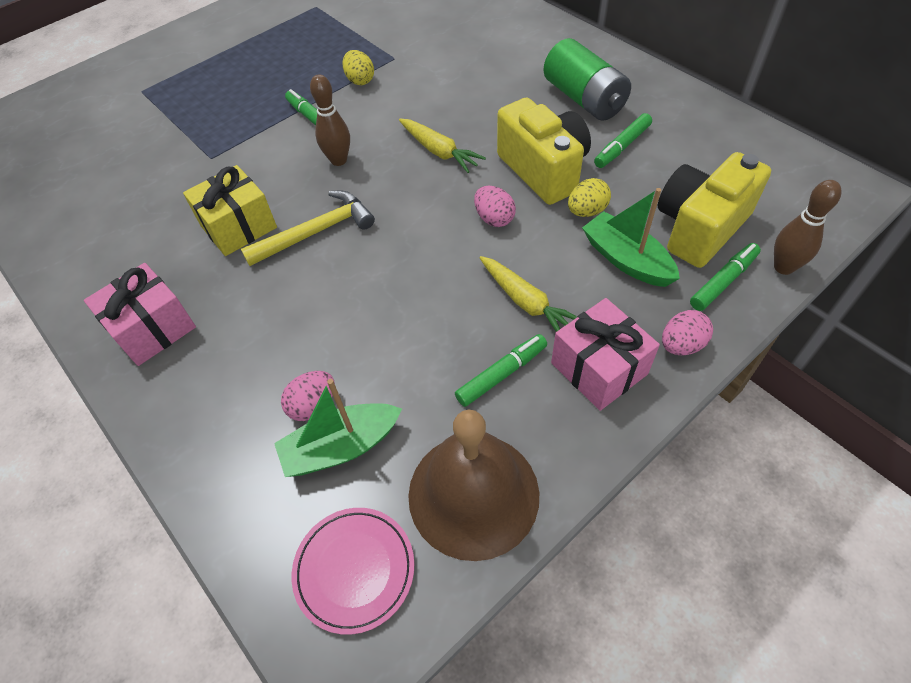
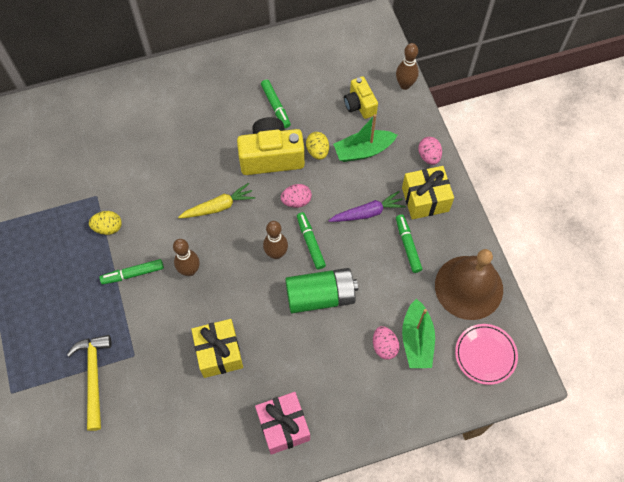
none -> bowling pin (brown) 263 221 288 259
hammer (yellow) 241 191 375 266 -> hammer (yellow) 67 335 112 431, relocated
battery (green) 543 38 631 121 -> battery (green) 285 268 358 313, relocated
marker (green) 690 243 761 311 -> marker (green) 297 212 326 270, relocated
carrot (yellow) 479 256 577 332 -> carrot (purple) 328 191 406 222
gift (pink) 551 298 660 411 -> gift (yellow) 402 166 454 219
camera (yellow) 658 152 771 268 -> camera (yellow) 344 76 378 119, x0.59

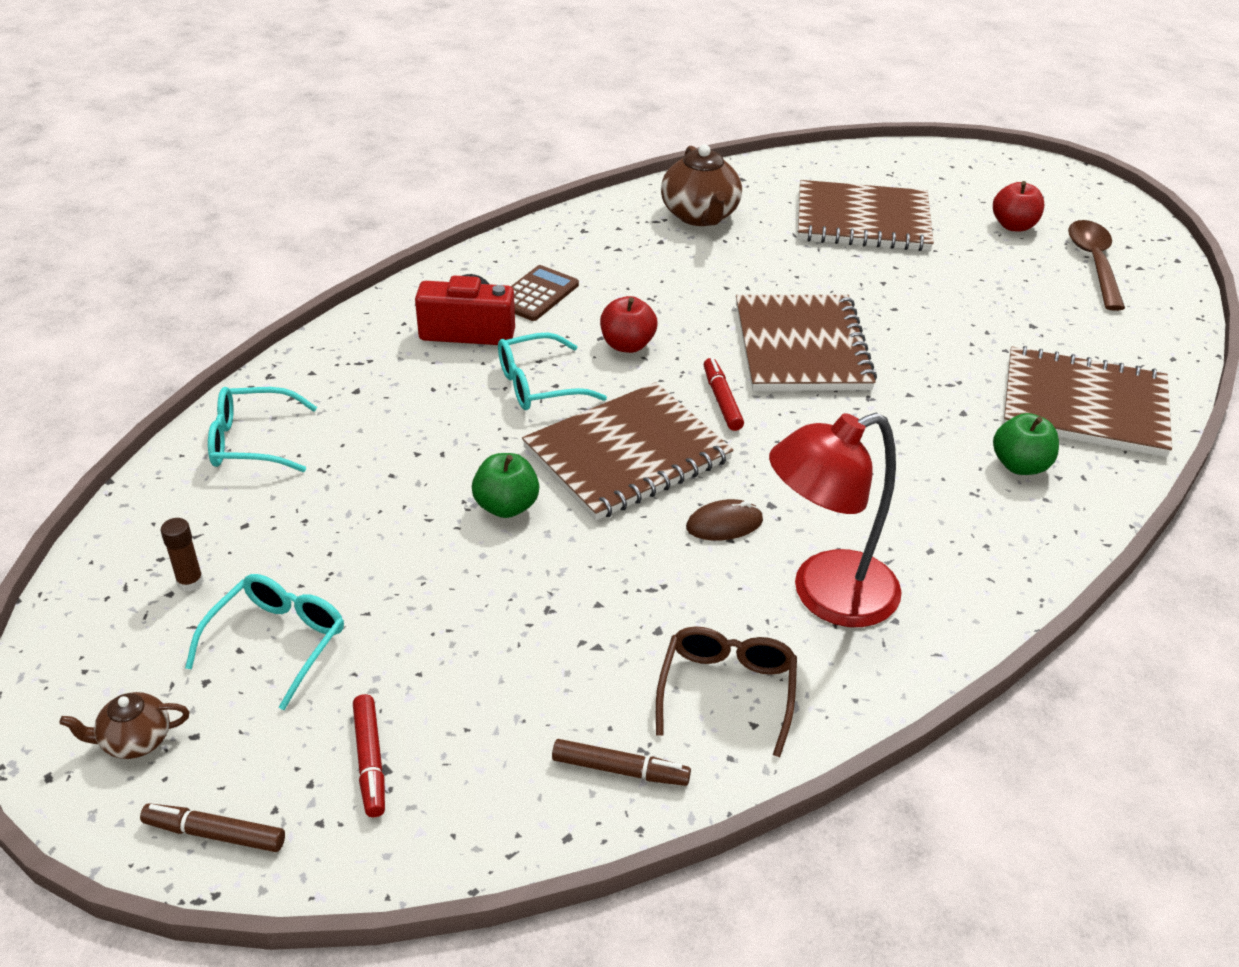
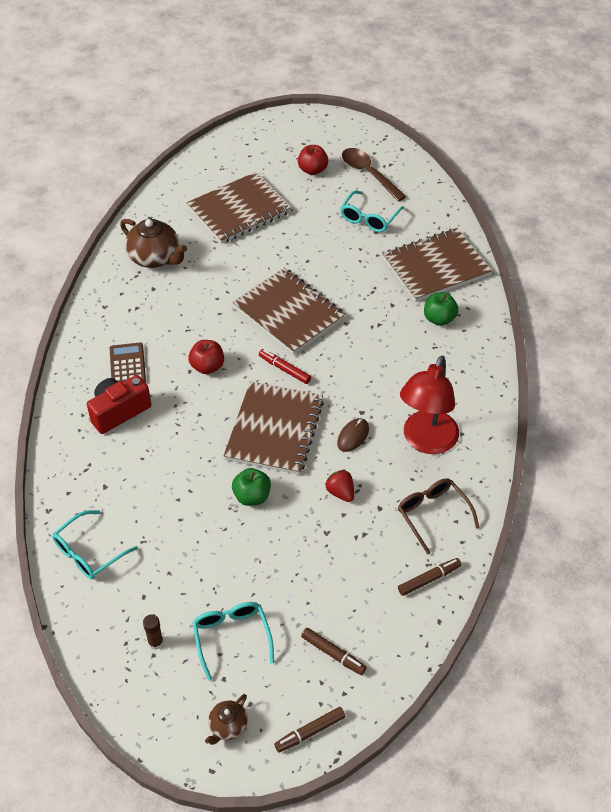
none -> strawberry (red) 325 469 354 502
glasses (turquoise) 498 333 607 410 -> glasses (turquoise) 340 191 404 232, relocated
marker (red) 353 694 385 817 -> marker (brown) 301 628 367 675

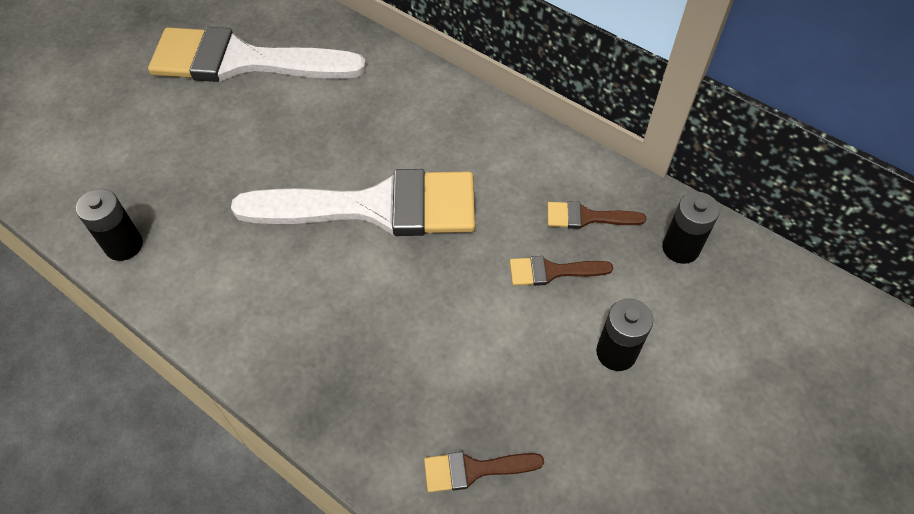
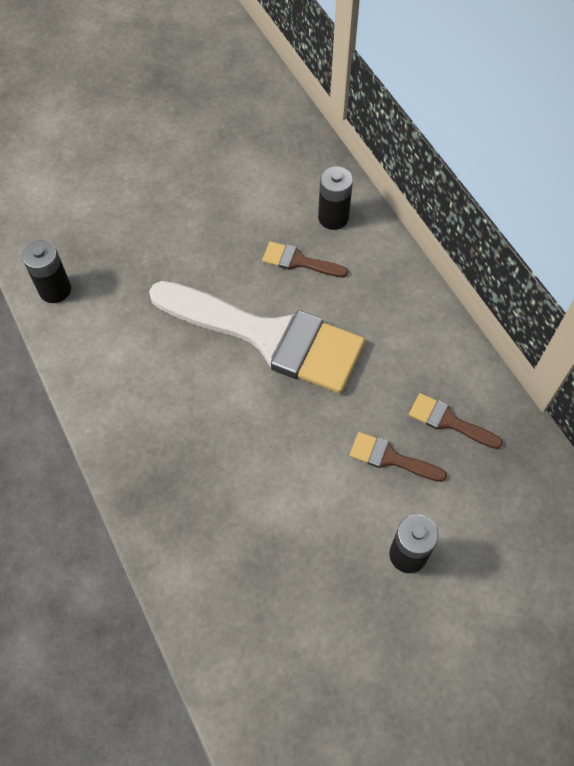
brush (white) 148 27 366 82 -> none
brush (brown) 424 452 544 493 -> brush (brown) 262 241 348 278, relocated
battery (black) 662 191 720 264 -> battery (black) 318 166 353 230, relocated

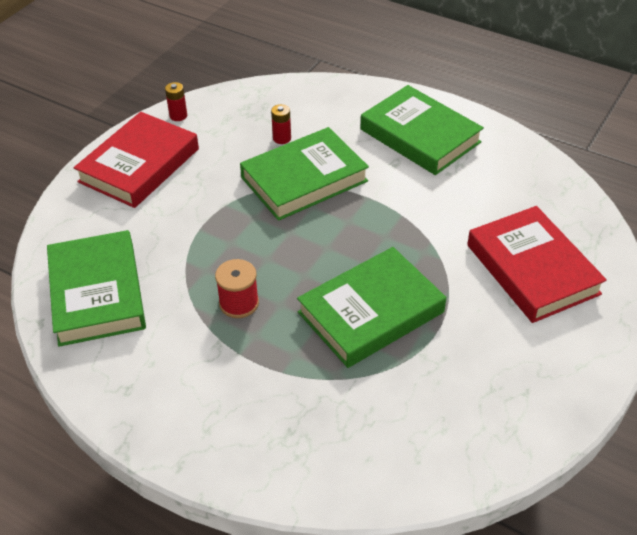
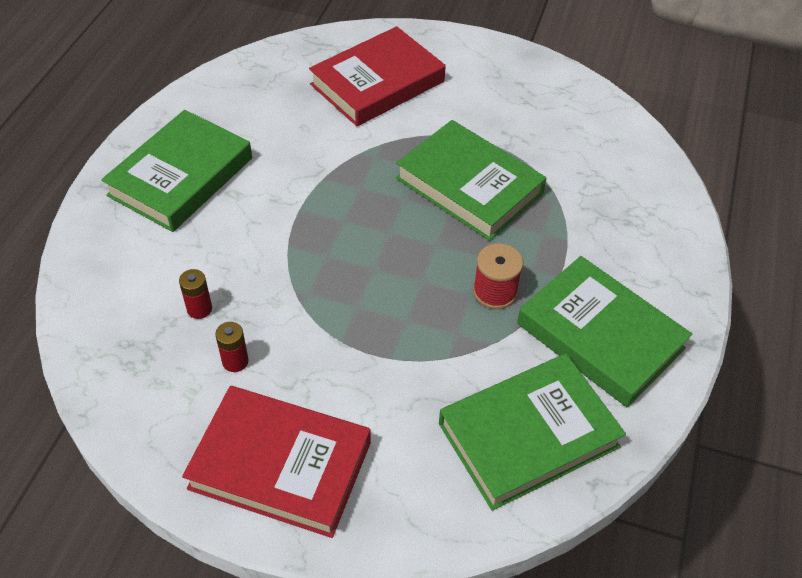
battery (red) 165 82 187 121 -> battery (red) 215 322 249 372, relocated
book (green) 240 127 369 221 -> book (green) 517 256 692 408, relocated

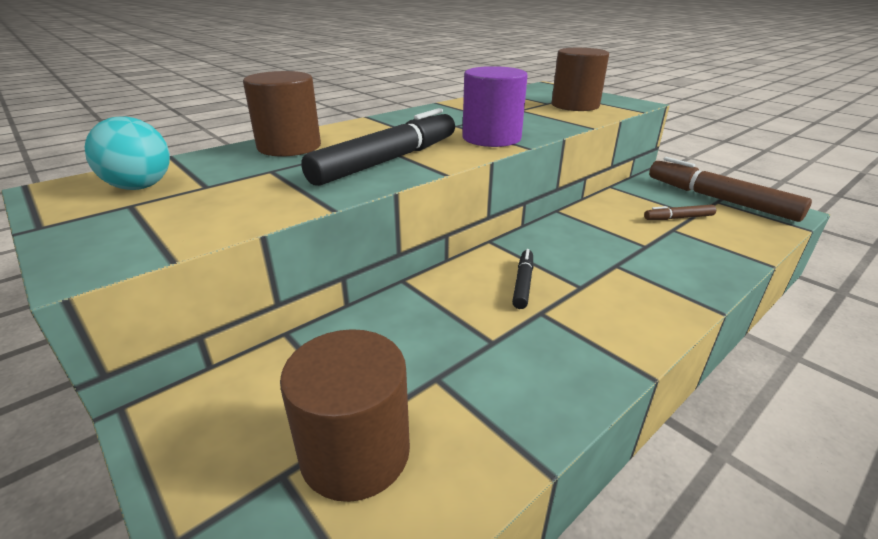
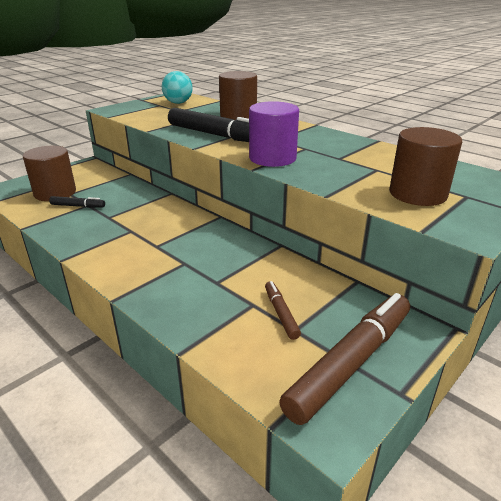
marker (black) 512 249 533 309 -> marker (black) 49 196 105 208, relocated

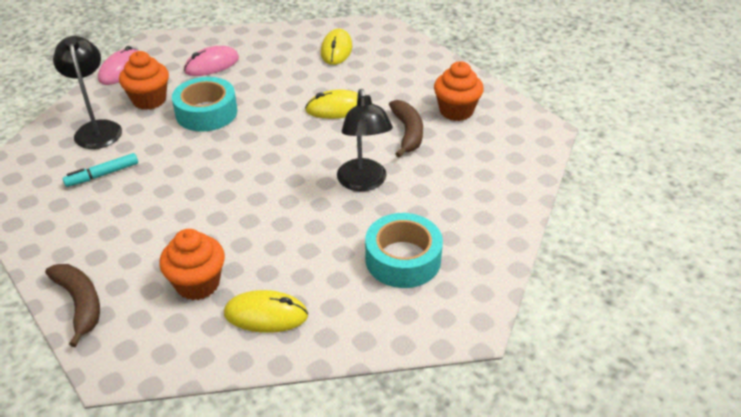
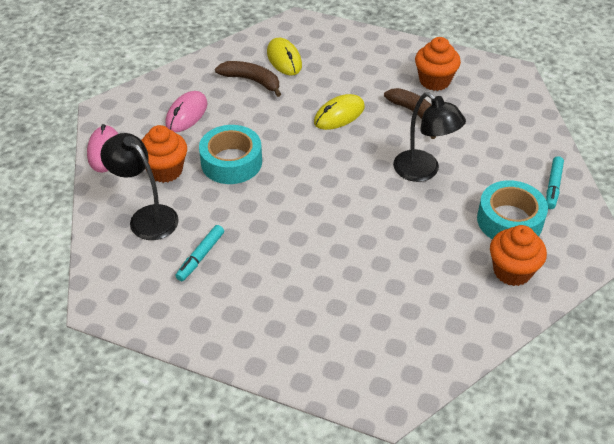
mouse (yellow) 224 290 308 333 -> none
none -> marker (turquoise) 546 156 564 209
banana (brown) 45 264 100 347 -> banana (brown) 215 61 281 97, relocated
cupcake (orange) 159 229 225 300 -> cupcake (orange) 490 225 547 286, relocated

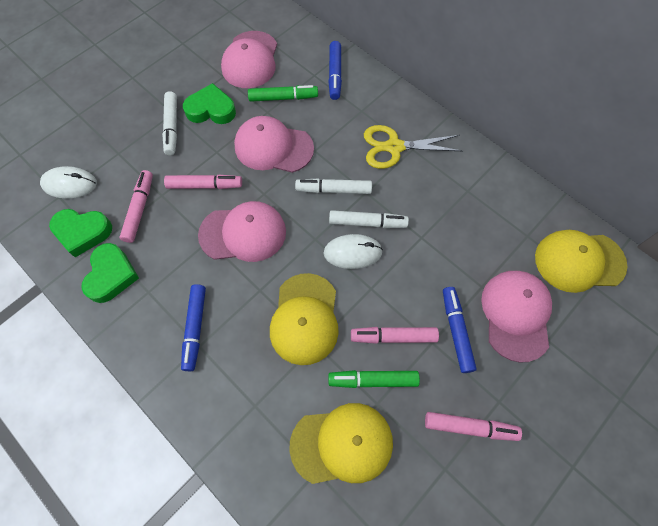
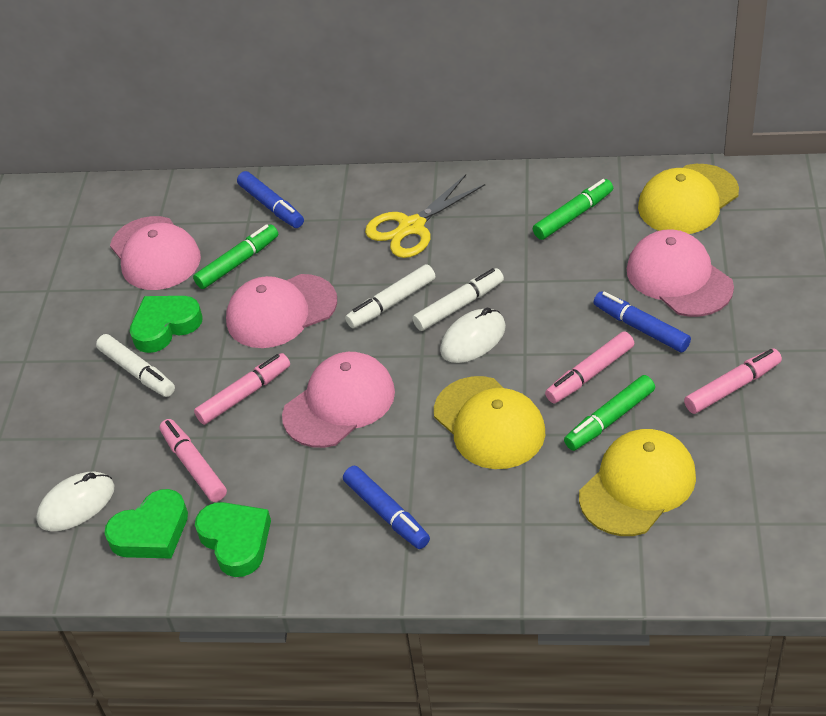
none -> marker (green) 533 179 613 240

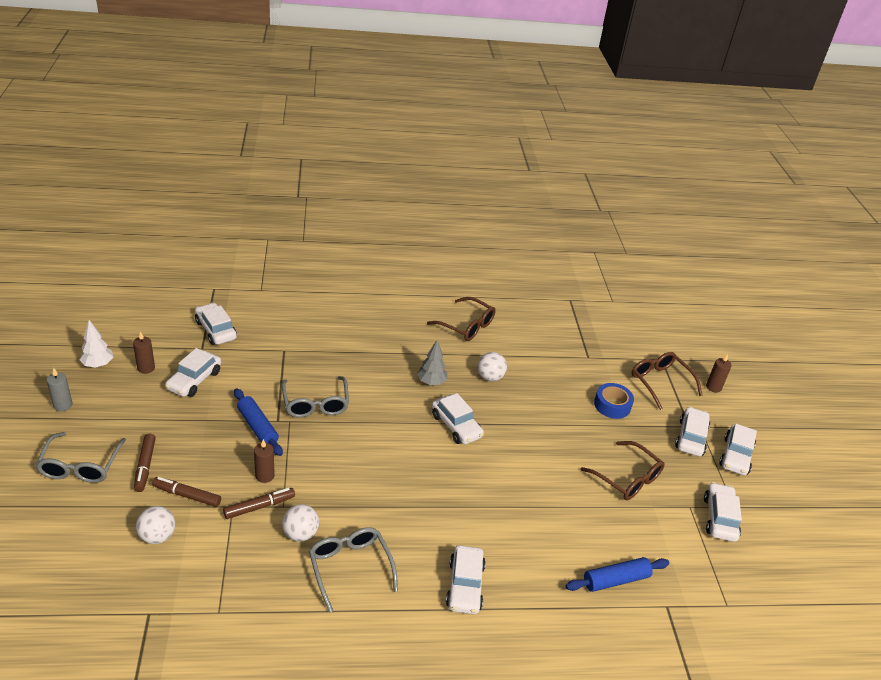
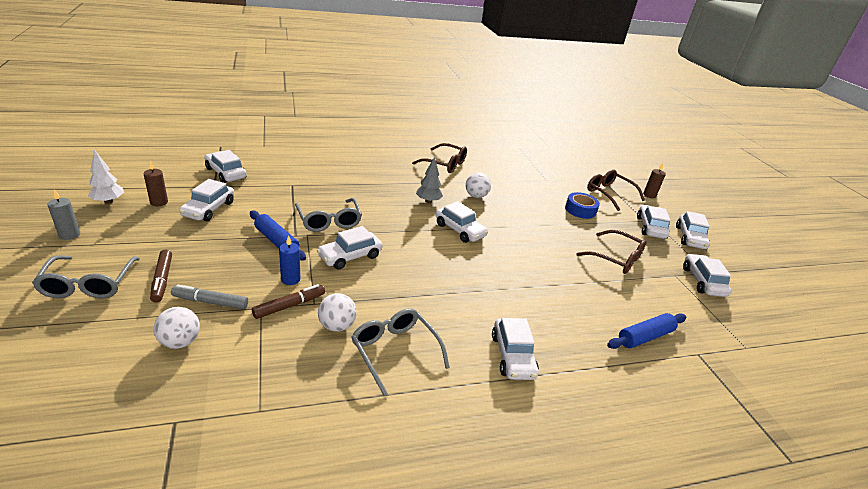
none -> car (white) 317 226 383 270
marker (brown) 152 477 221 507 -> marker (grey) 171 285 248 309
candle (brown) 254 439 275 483 -> candle (blue) 279 235 301 285

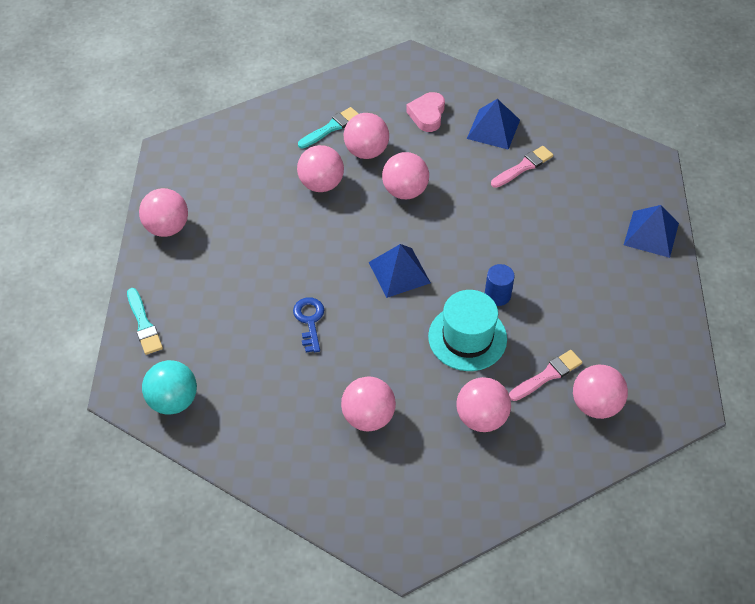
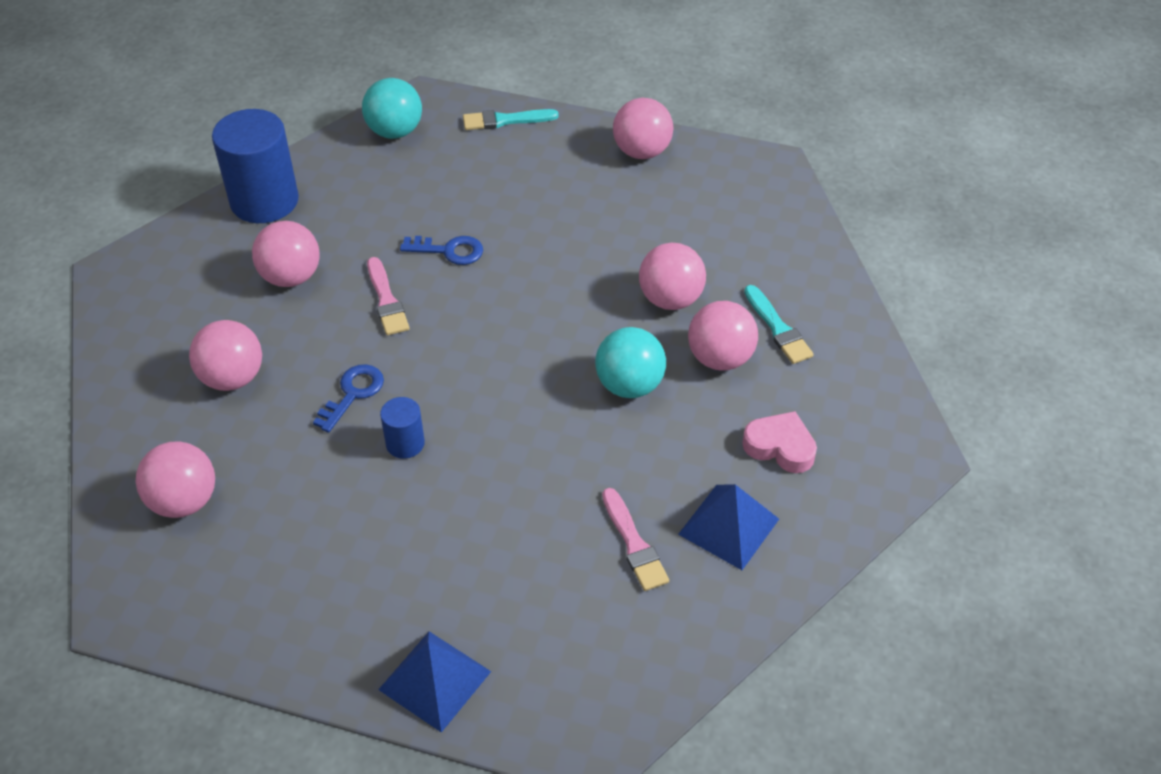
pyramid (blue) 369 244 431 298 -> none
none -> cylinder (blue) 212 109 299 223
brush (pink) 509 350 583 401 -> brush (pink) 367 257 409 335, relocated
hat (turquoise) 428 290 507 371 -> key (blue) 313 364 384 433
ball (pink) 382 152 429 199 -> ball (turquoise) 595 327 666 398

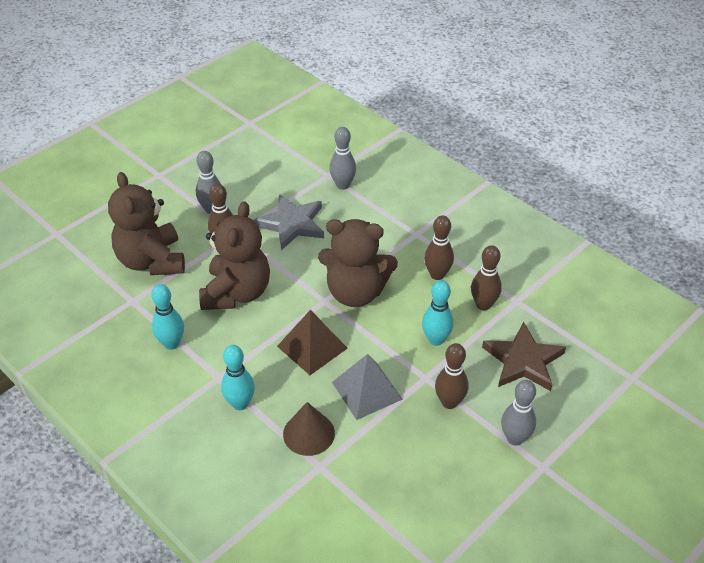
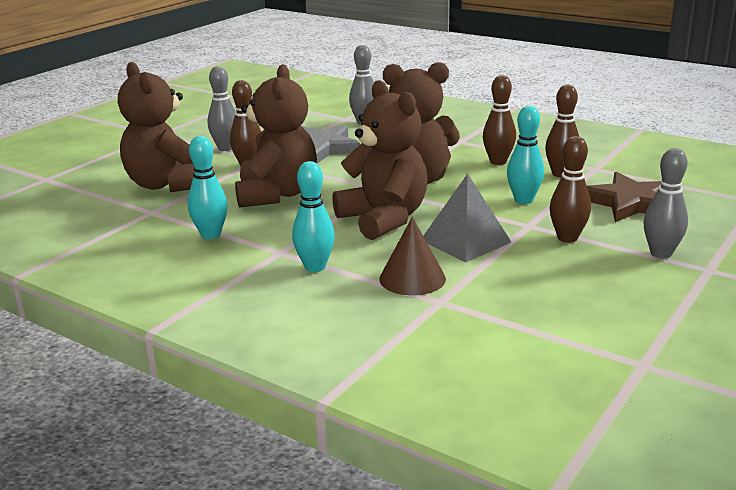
pyramid (brown) 277 310 348 375 -> teddy bear (brown) 332 80 428 240

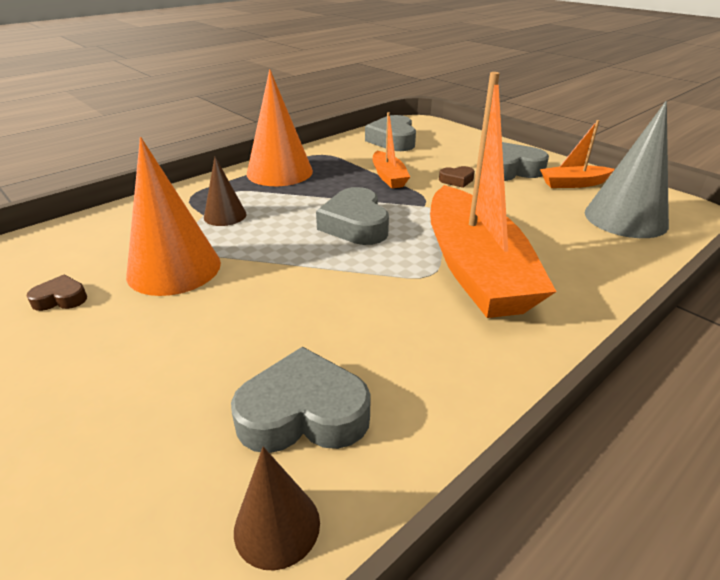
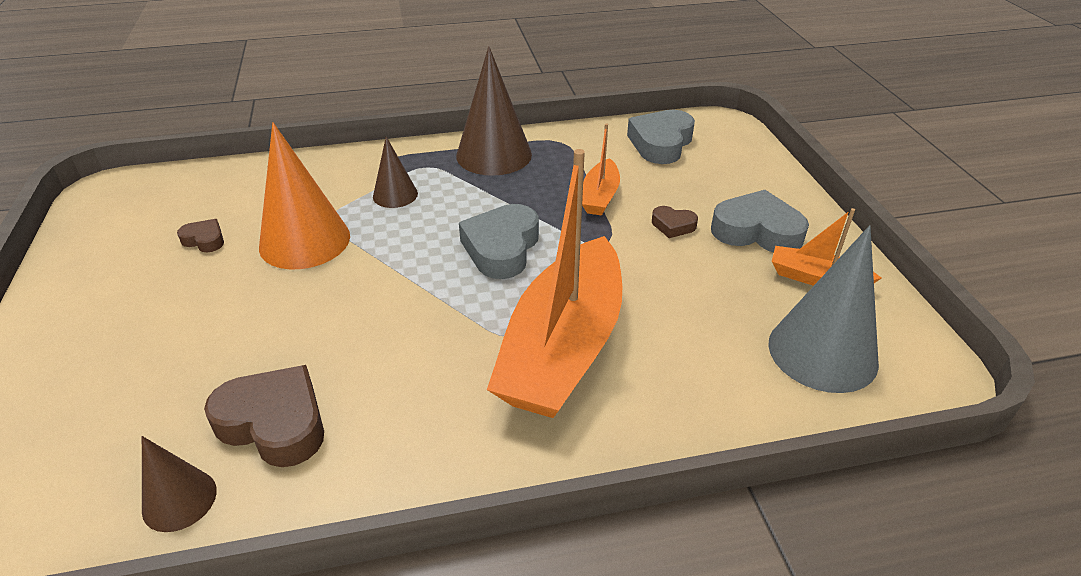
heart (grey) 231 347 371 453 -> heart (brown) 204 365 324 467
cone (orange) 247 69 313 186 -> cone (brown) 456 46 532 176

